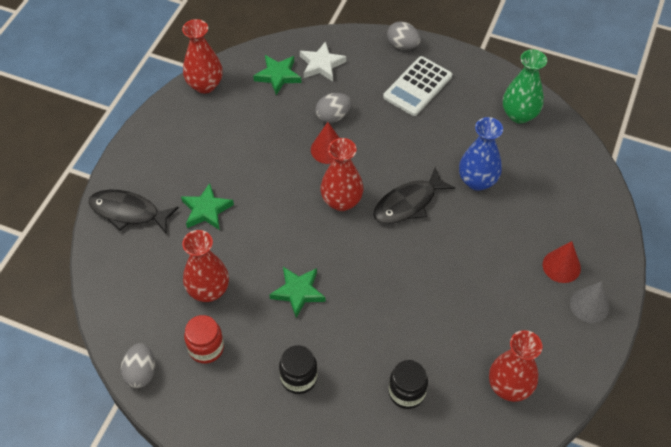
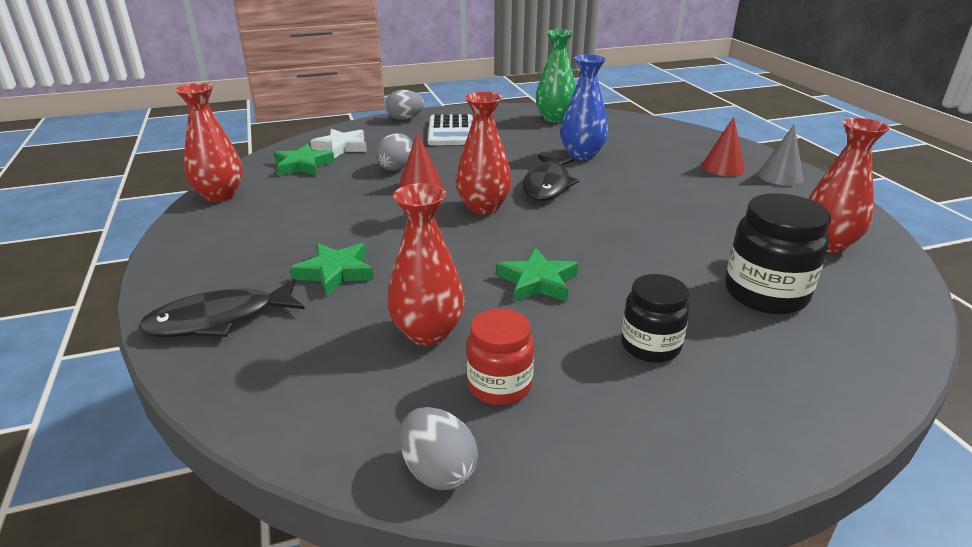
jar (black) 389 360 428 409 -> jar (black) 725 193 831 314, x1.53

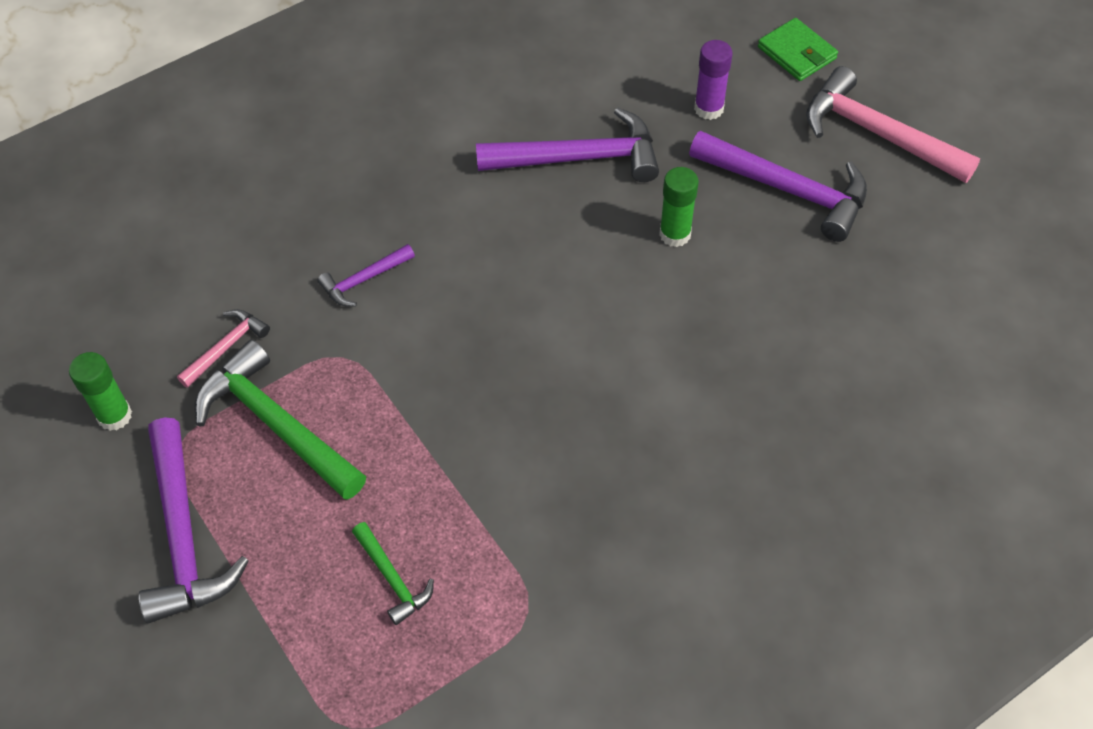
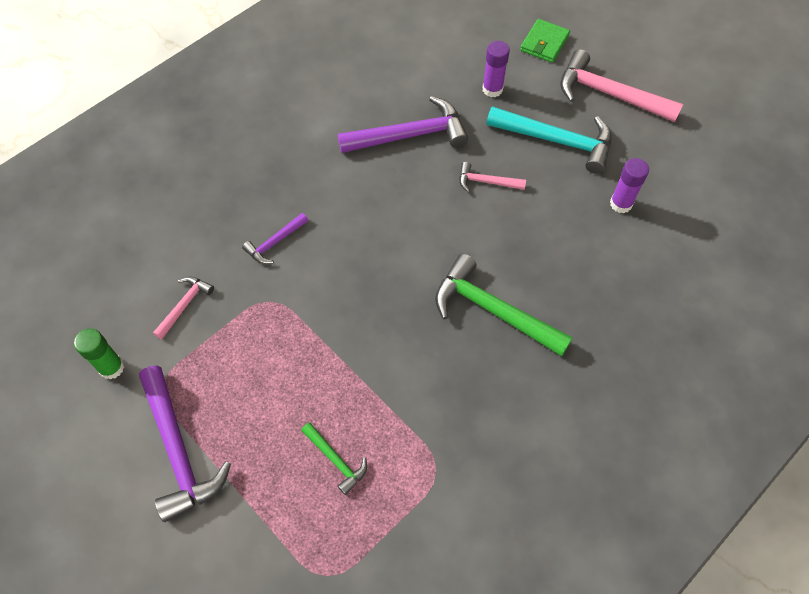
none -> glue stick (purple) 610 158 649 213
hammer (green) 195 339 366 500 -> hammer (green) 435 254 573 357, relocated
glue stick (green) 659 167 699 247 -> hammer (pink) 460 162 526 192
hammer (purple) 689 131 867 242 -> hammer (turquoise) 486 106 612 174
wallet (green) 758 18 838 81 -> wallet (green) 520 19 570 63, 75 degrees clockwise

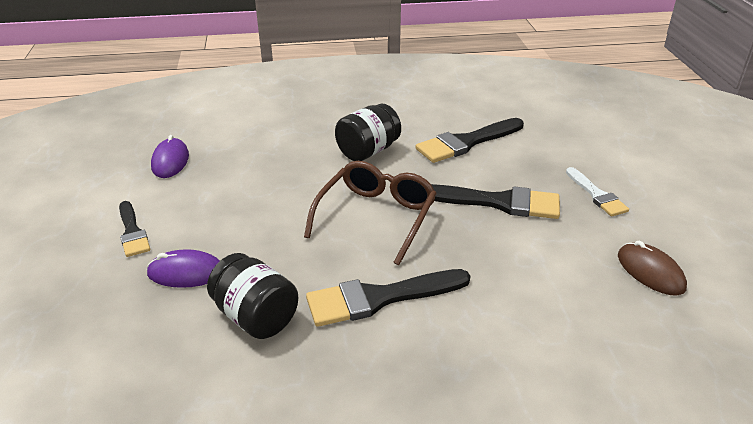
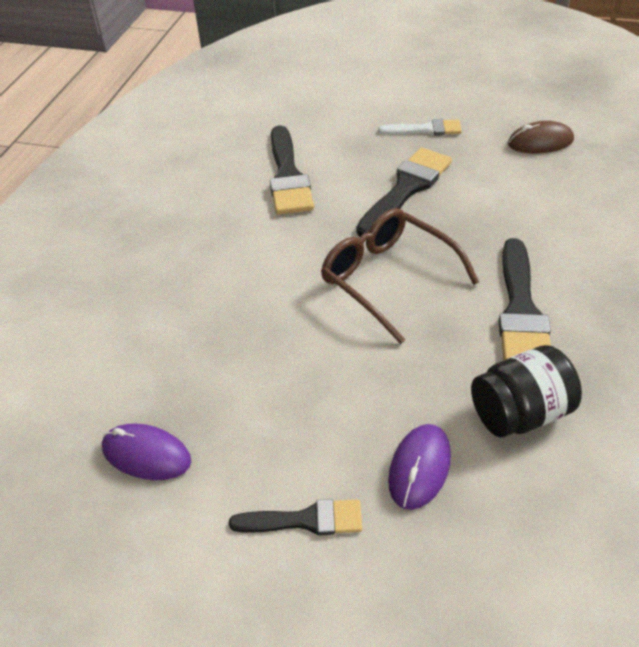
jar (black) 335 103 401 161 -> none

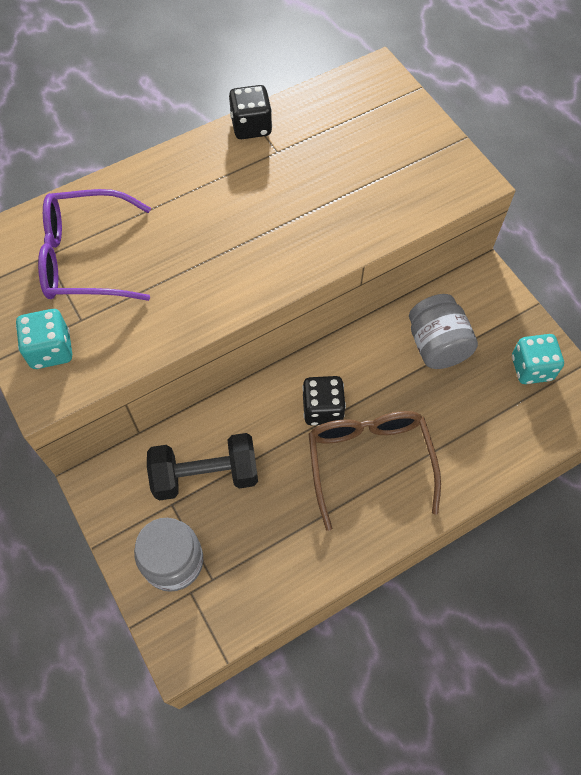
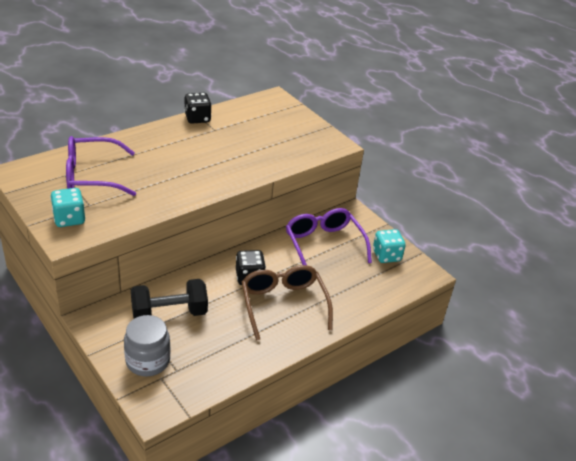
jar (grey) 409 294 478 369 -> glasses (purple) 286 208 372 265

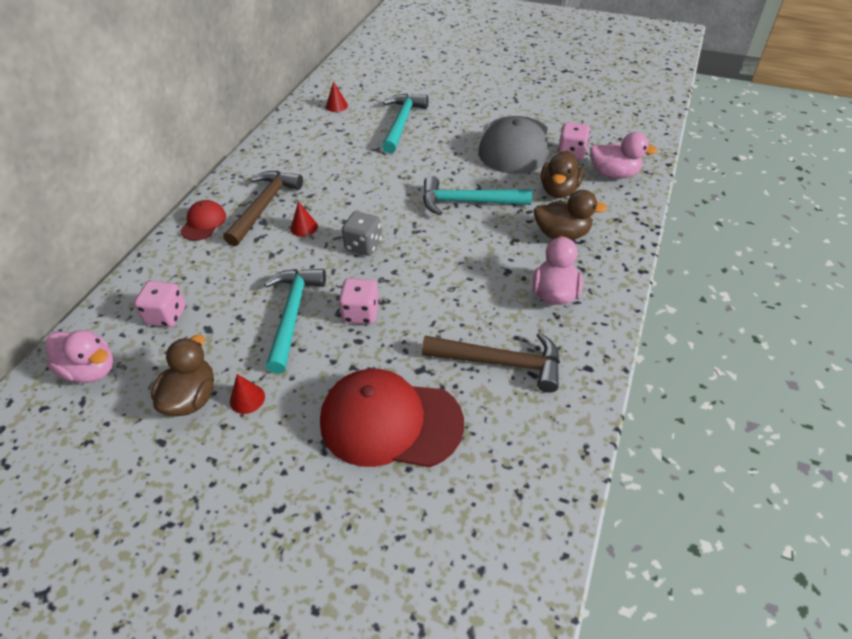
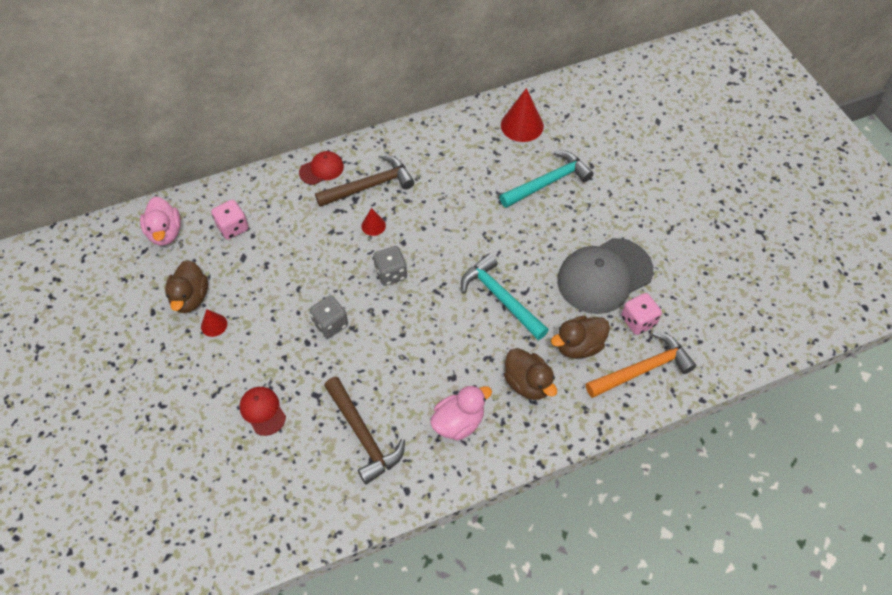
hammer (turquoise) 264 269 326 374 -> none
duck (pink) 590 132 658 179 -> hammer (orange) 586 331 696 398
dice (pink) 338 278 380 324 -> dice (grey) 310 296 348 338
duck (brown) 151 335 214 416 -> duck (brown) 165 260 208 313, 120 degrees clockwise
cap (red) 320 369 464 467 -> cap (red) 240 387 286 436, x0.49
cone (red) 326 81 348 112 -> cone (red) 501 88 544 142, x1.90

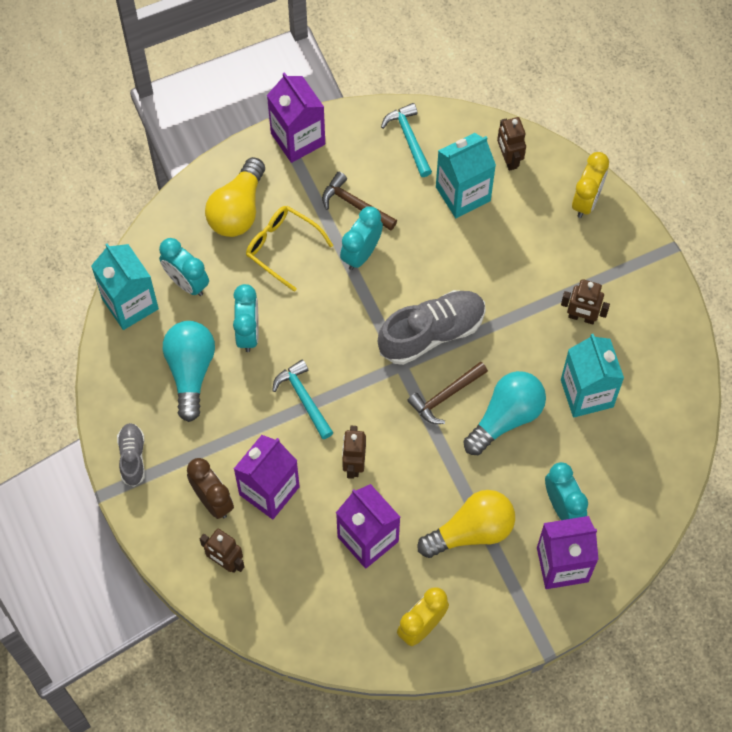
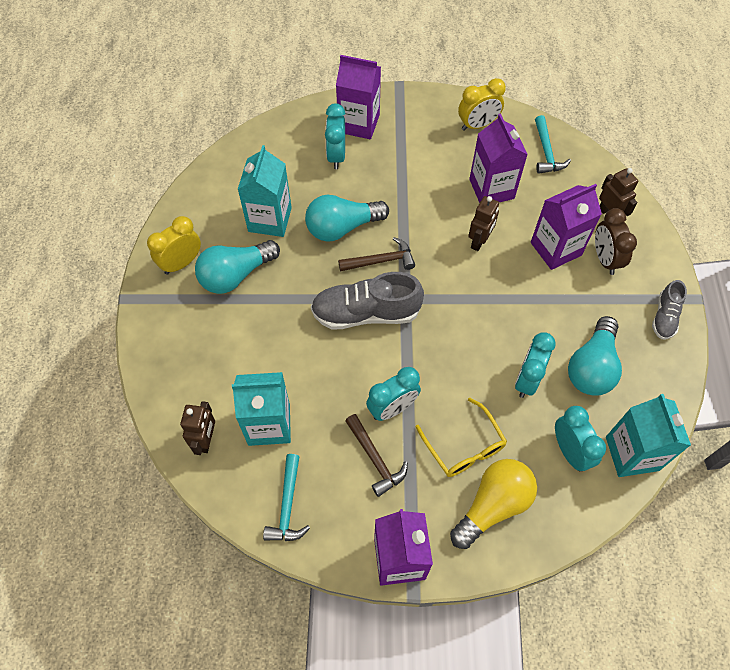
light bulb (yellow) 417 490 515 558 -> none
hammer (turquoise) 272 359 334 439 -> hammer (turquoise) 535 115 571 174, relocated
clock (yellow) 572 152 609 218 -> clock (yellow) 147 216 201 275, relocated
robot (brown) 561 279 610 324 -> light bulb (turquoise) 195 240 280 294

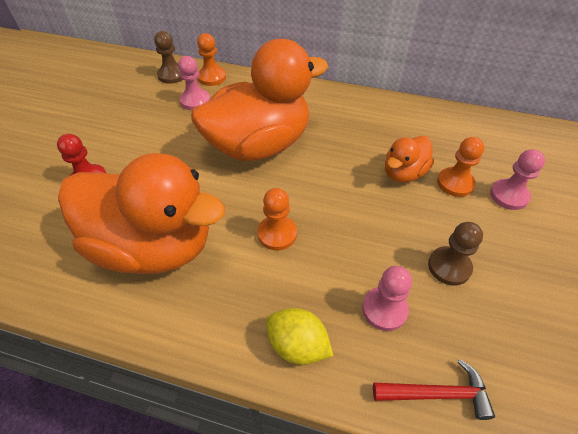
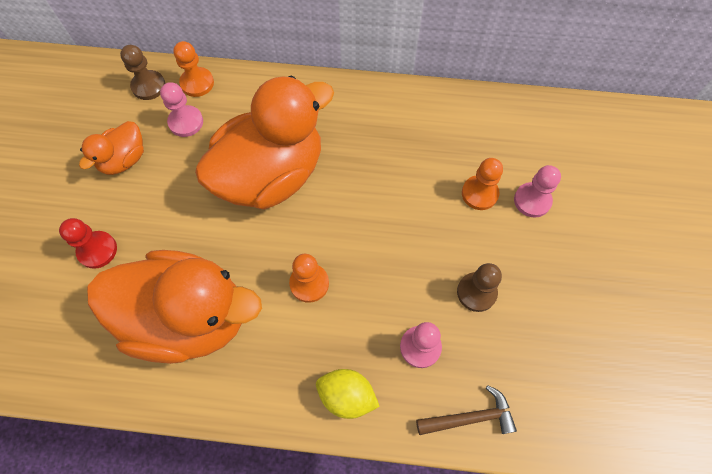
duck (orange) 385 136 434 183 -> duck (orange) 79 121 144 175, relocated
hammer (red) 373 359 495 420 -> hammer (brown) 416 385 517 435

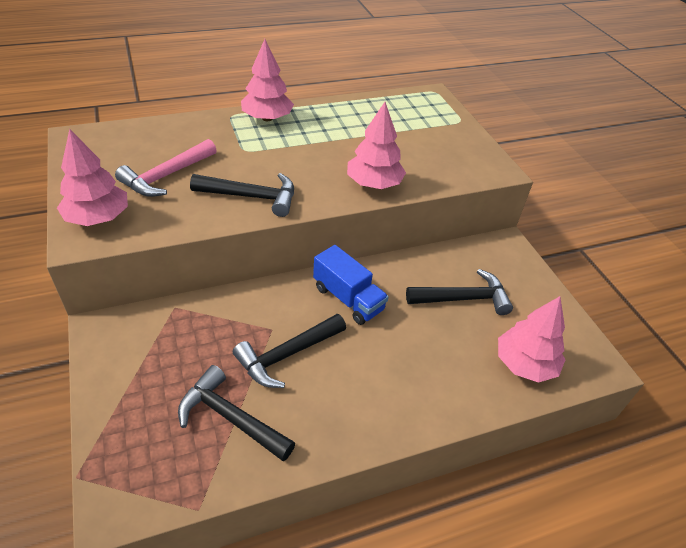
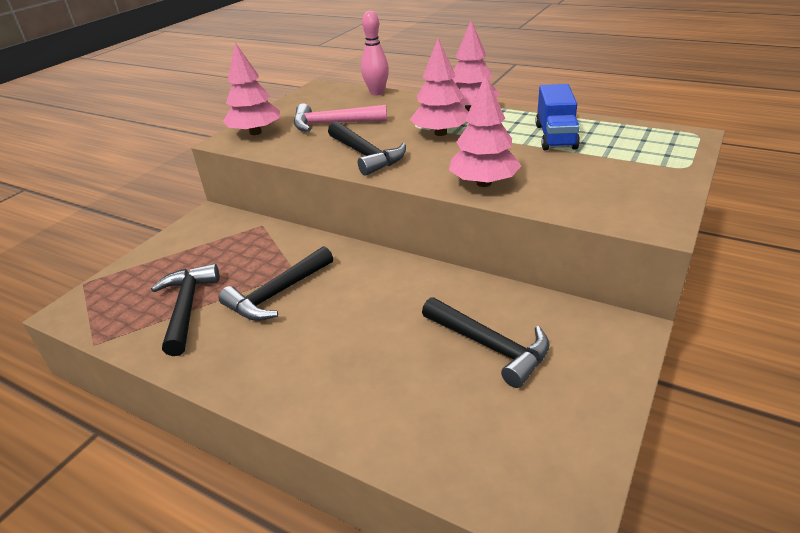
none -> bowling pin (pink) 361 11 389 96
truck (blue) 313 245 389 325 -> truck (blue) 536 84 580 150, relocated
tree (pink) 498 296 566 383 -> tree (pink) 410 38 468 136, relocated
hammer (black) 233 314 346 388 -> hammer (black) 219 246 333 321, 60 degrees counterclockwise

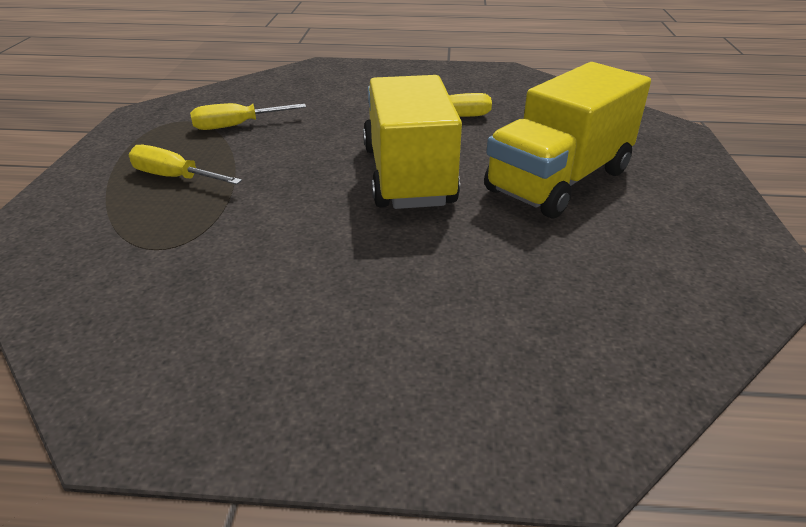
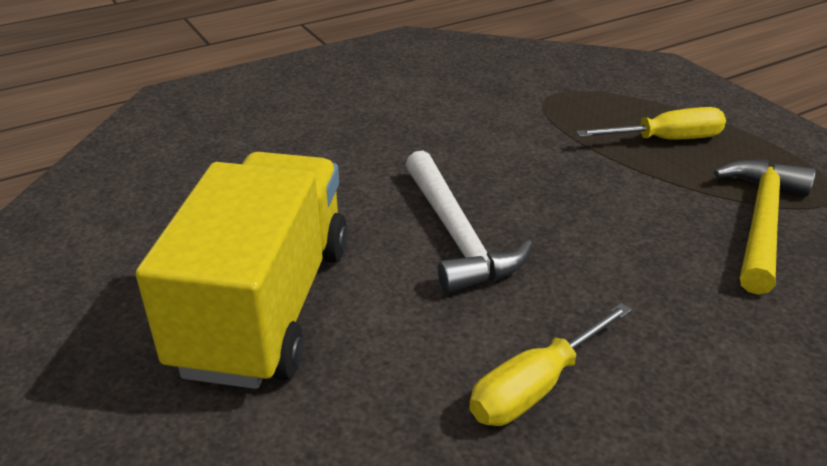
screwdriver (yellow) 190 103 306 130 -> hammer (yellow) 714 160 816 295
truck (yellow) 363 75 462 209 -> hammer (white) 406 150 533 293

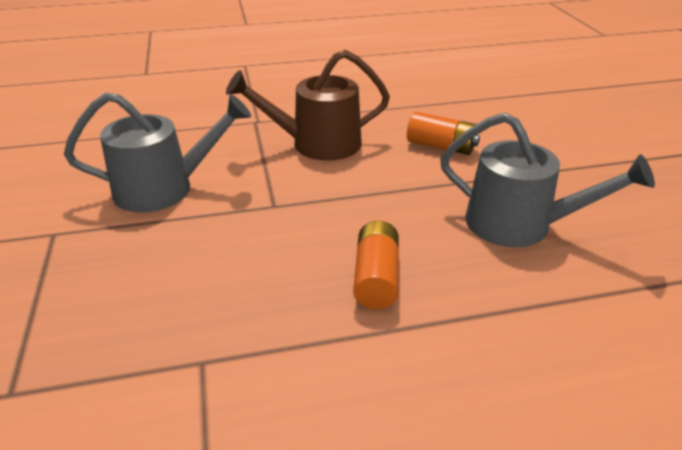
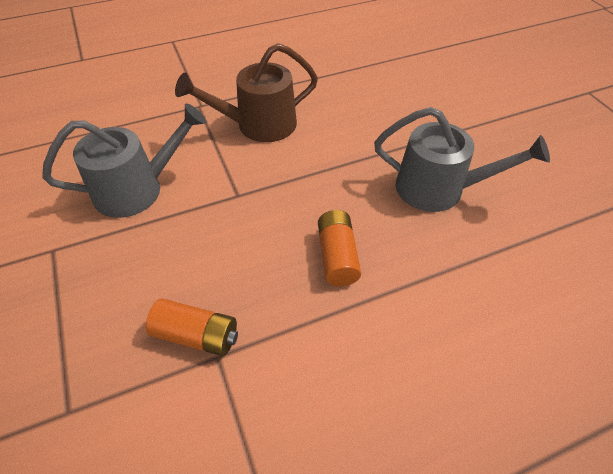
battery (orange) 407 112 480 155 -> battery (orange) 146 299 238 356, relocated

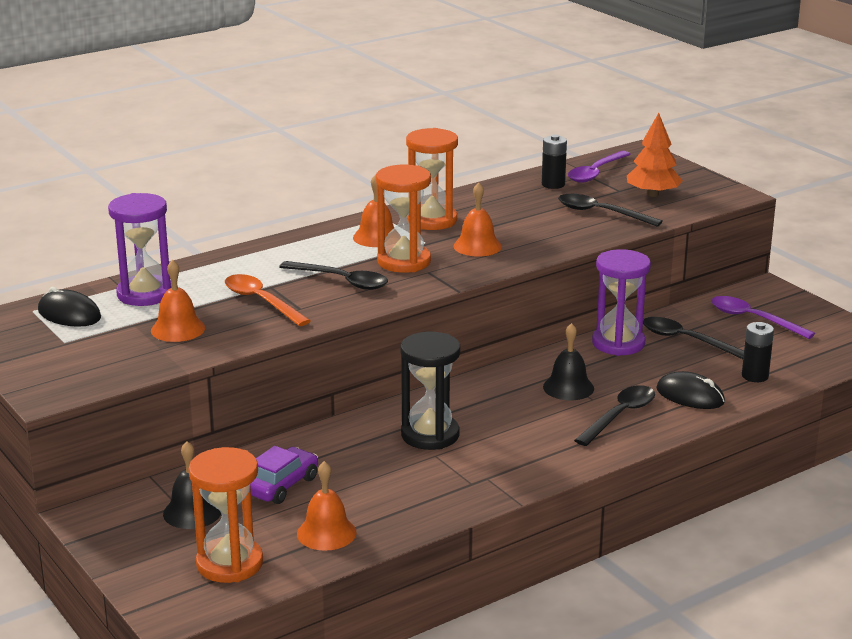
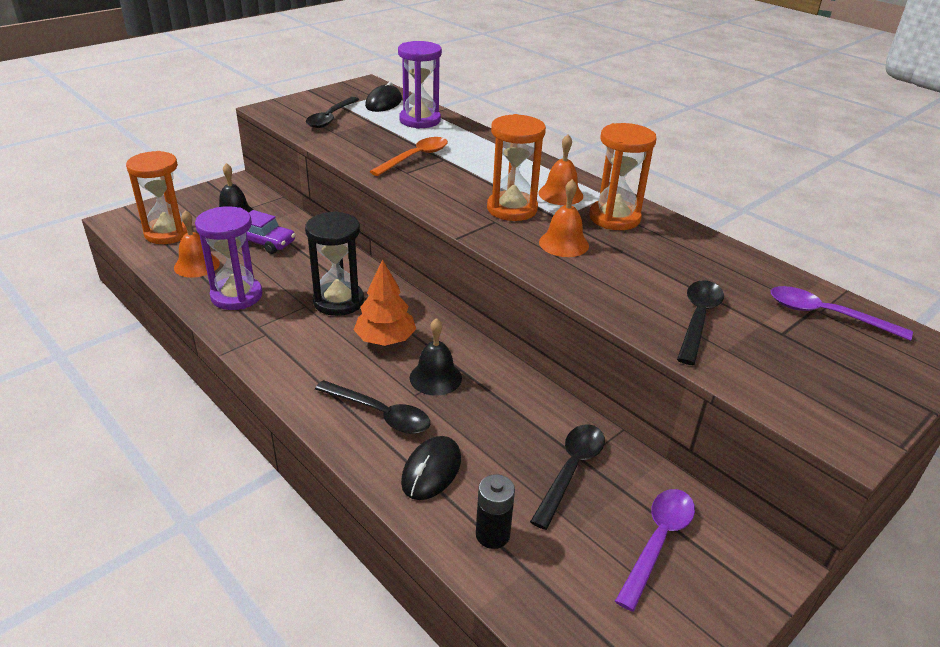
bell (orange) 151 260 205 342 -> none
battery (black) 542 135 567 189 -> none
spoon (black) 279 261 388 290 -> spoon (black) 306 97 360 128, relocated
hourglass (purple) 592 249 651 356 -> hourglass (purple) 195 206 262 310, relocated
tree (orange) 627 113 683 197 -> tree (orange) 354 260 416 346, relocated

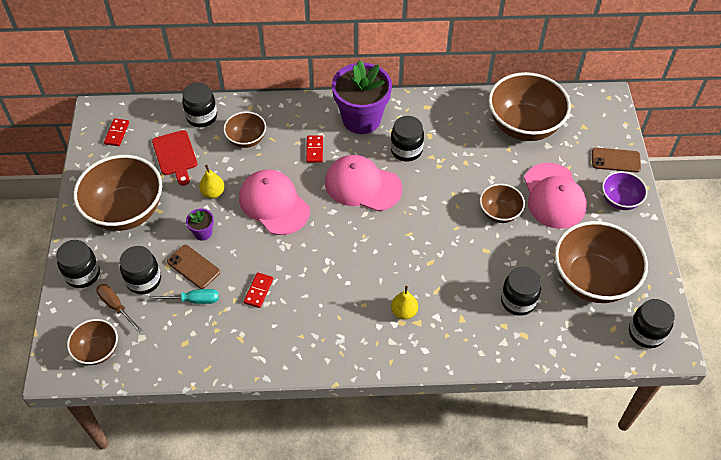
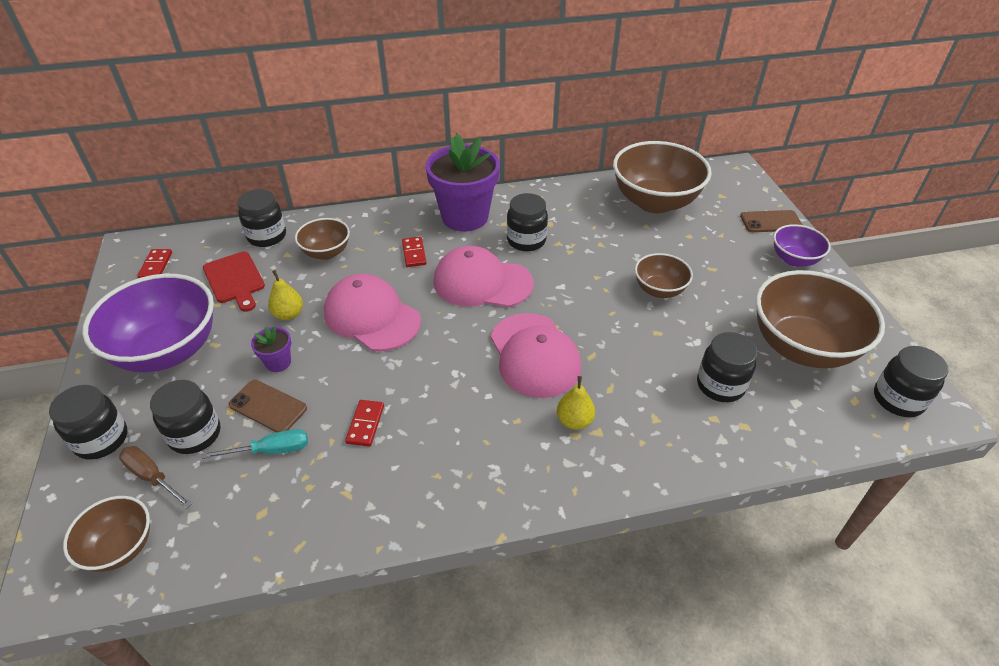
cap (pink) 524 163 587 229 -> cap (pink) 491 313 581 398, relocated
bowl (brown) 73 155 162 231 -> bowl (purple) 82 274 214 372

